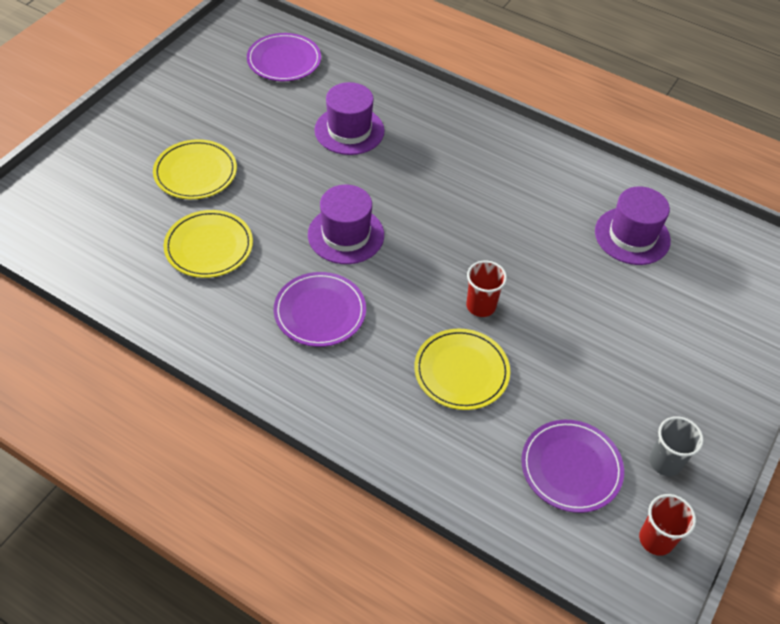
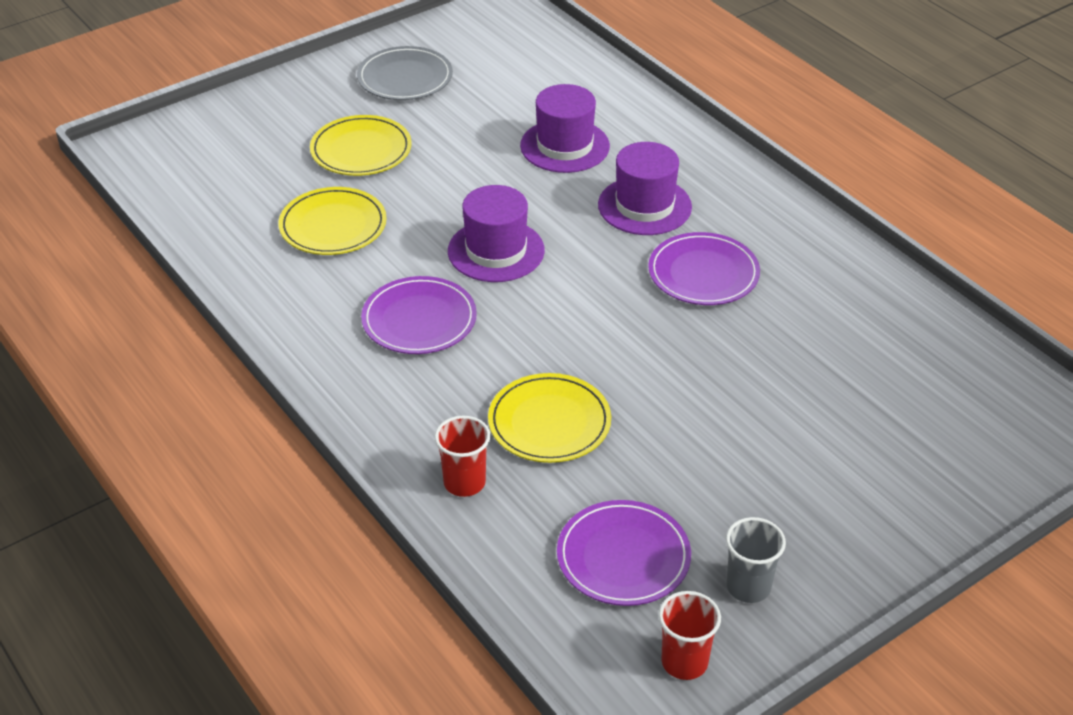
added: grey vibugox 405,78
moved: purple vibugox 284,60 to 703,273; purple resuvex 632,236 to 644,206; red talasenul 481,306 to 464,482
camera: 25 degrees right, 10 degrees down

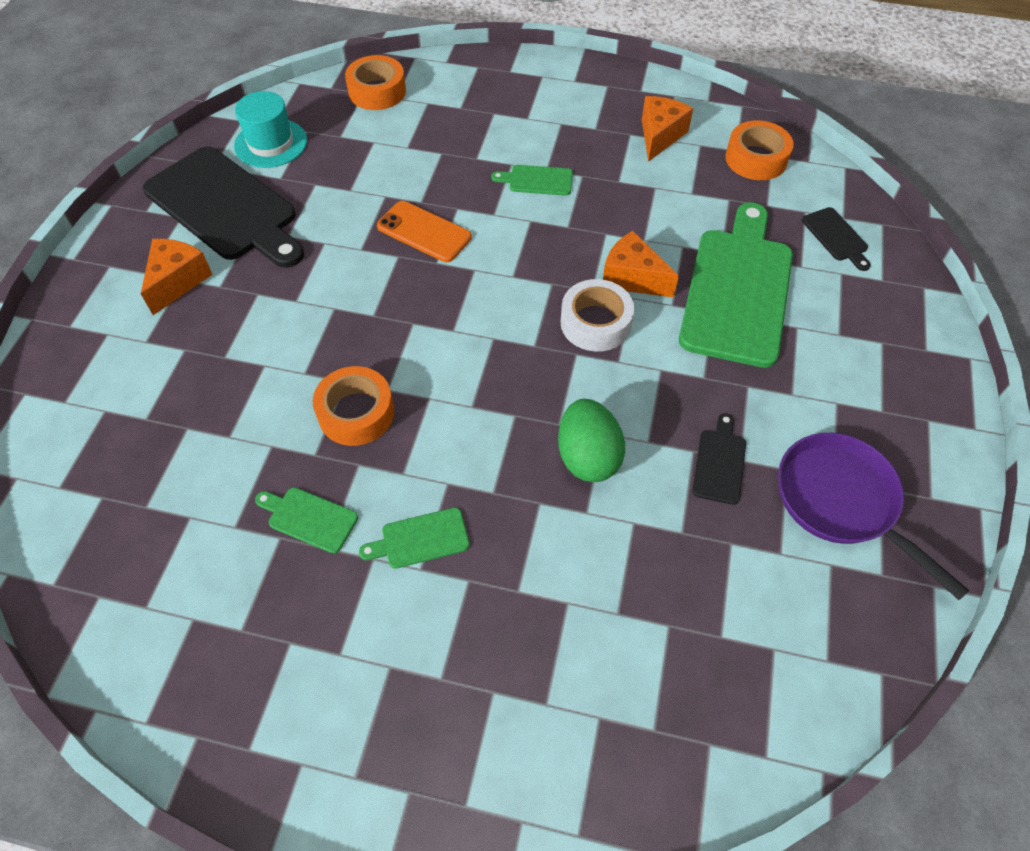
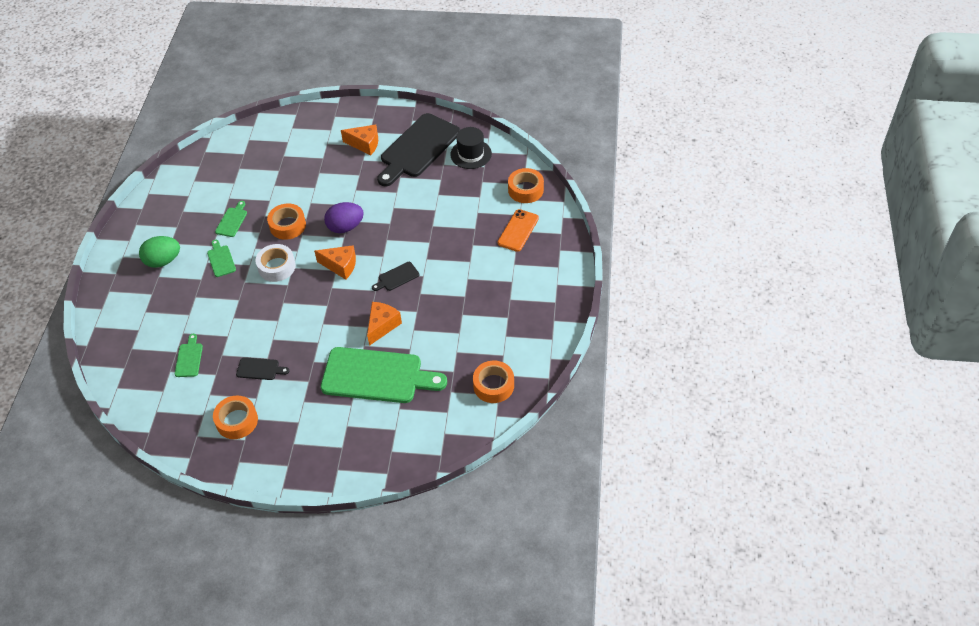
added: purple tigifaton 345,227
moved: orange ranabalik 660,136 to 340,266; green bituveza 537,180 to 189,358; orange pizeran 424,232 to 518,230; black bituveza 836,237 to 397,277; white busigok 595,323 to 276,267; green tigifaton 588,457 to 163,261
replaced: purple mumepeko 842,501 to orange busigok 237,421
recoloured: turquoise resuvex 271,143 to black resuvex 471,154
camera: 85 degrees right, 5 degrees down

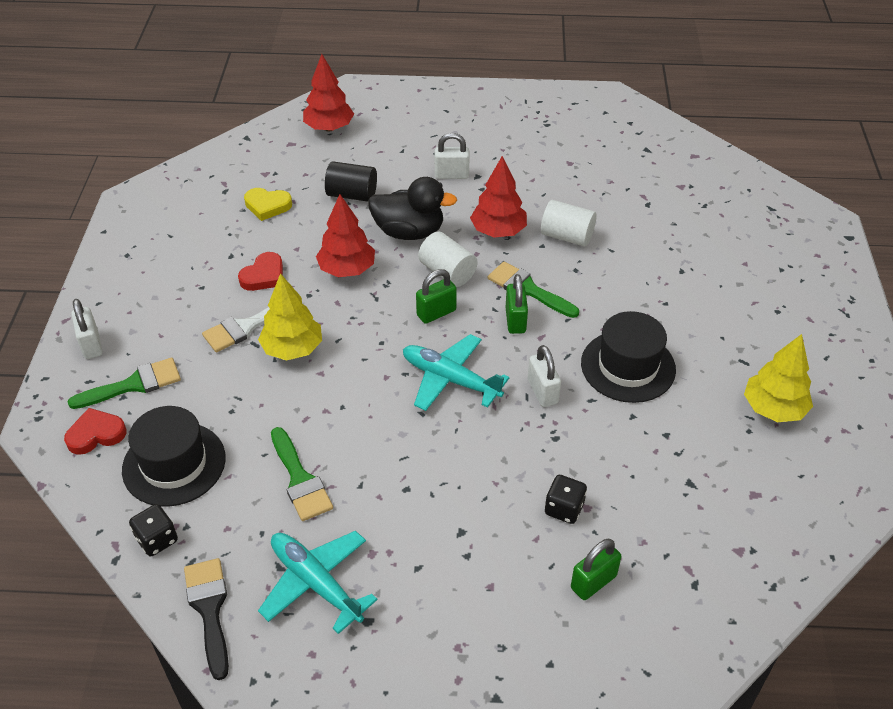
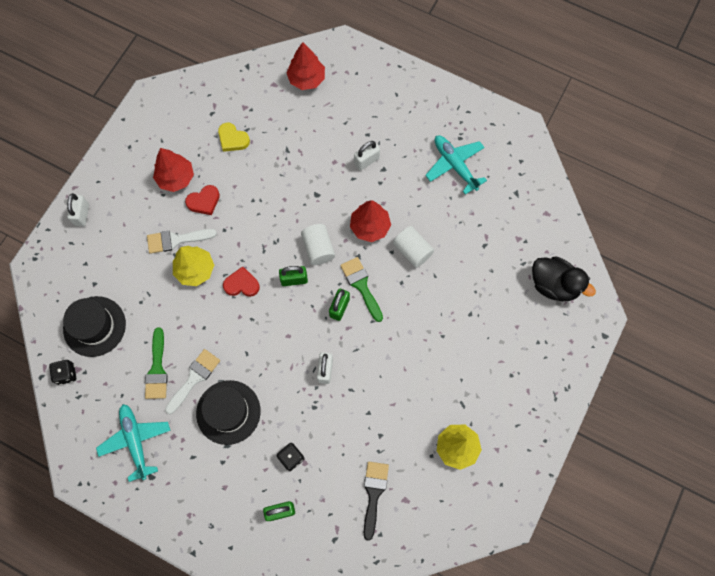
removed: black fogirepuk 352,195; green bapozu 134,384
added: white bapozu 194,378
moved: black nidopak 409,232 to 554,285; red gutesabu 347,269 to 176,178; black resuvex 628,366 to 228,412; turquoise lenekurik 450,379 to 454,165; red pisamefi 96,434 to 242,284; black bapozu 209,609 to 374,494
turned: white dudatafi 451,175 = 366,161 60 degrees counterclockwise
camera: 25 degrees right, 25 degrees up

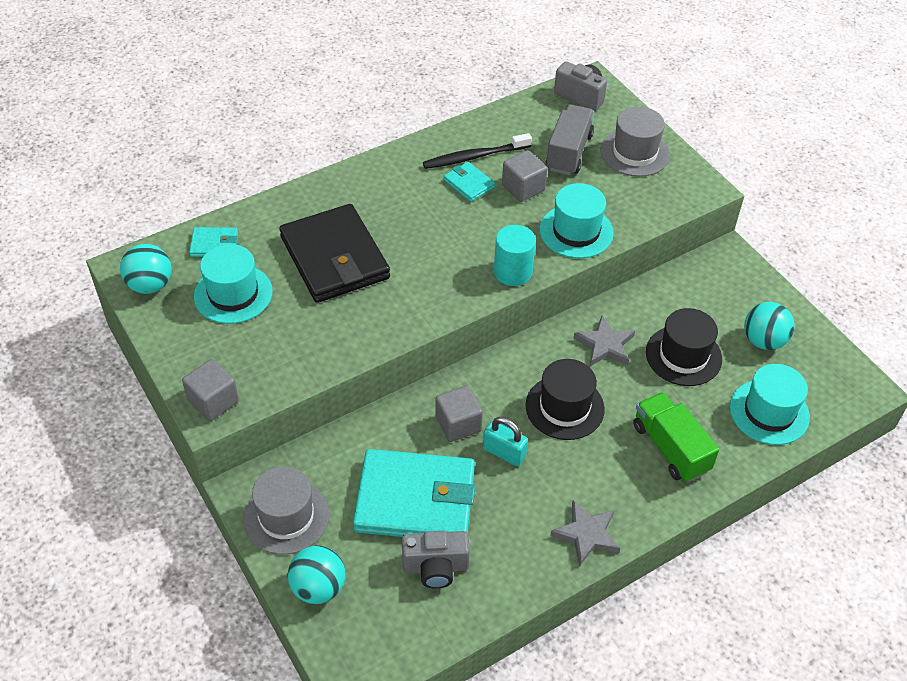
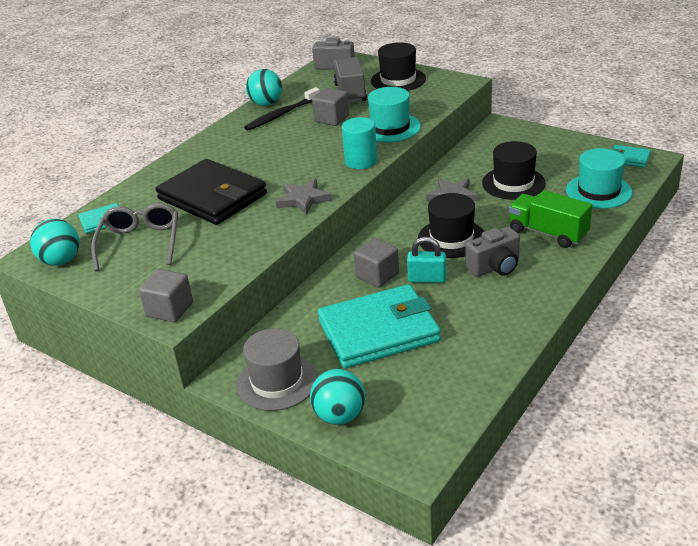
moved: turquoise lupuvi 468,184 to 629,158; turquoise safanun 763,341 to 266,104; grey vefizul 586,534 to 303,199; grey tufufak 435,567 to 495,267
replaced: turquoise resuvex 233,294 to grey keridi 140,243
recoloured: grey resuvex 635,153 to black resuvex 398,80
camera: 20 degrees left, 15 degrees down

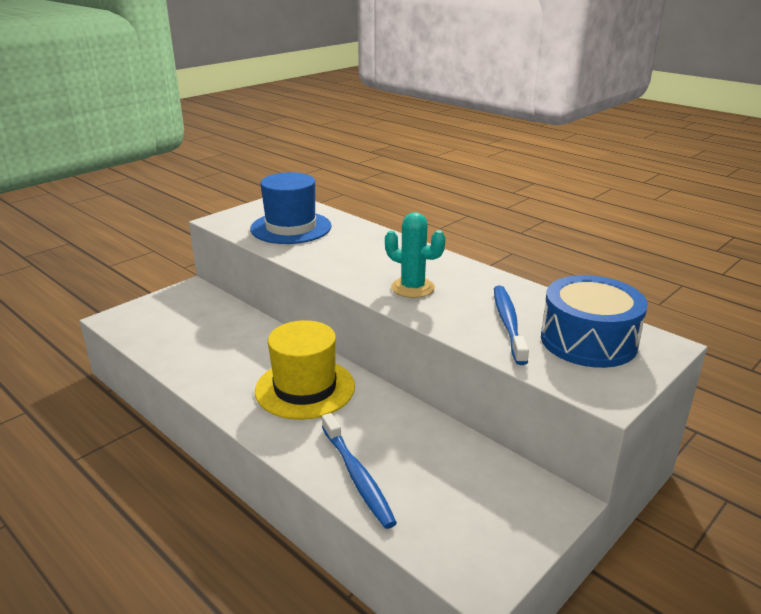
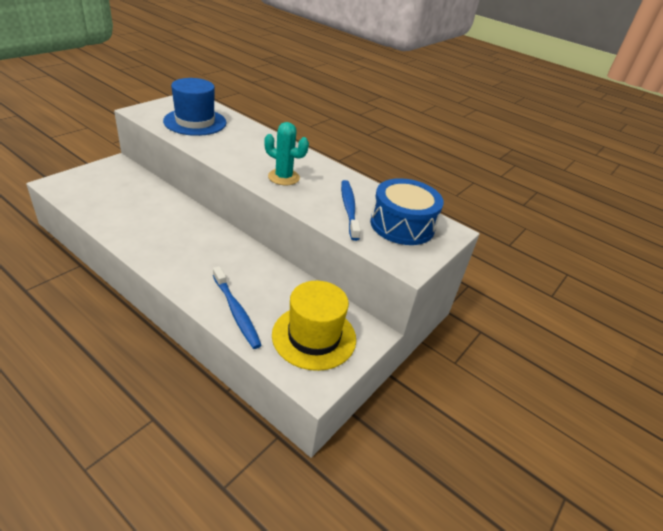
moved: yellow resuvex 305,388 to 314,336
camera: 10 degrees left, 10 degrees up

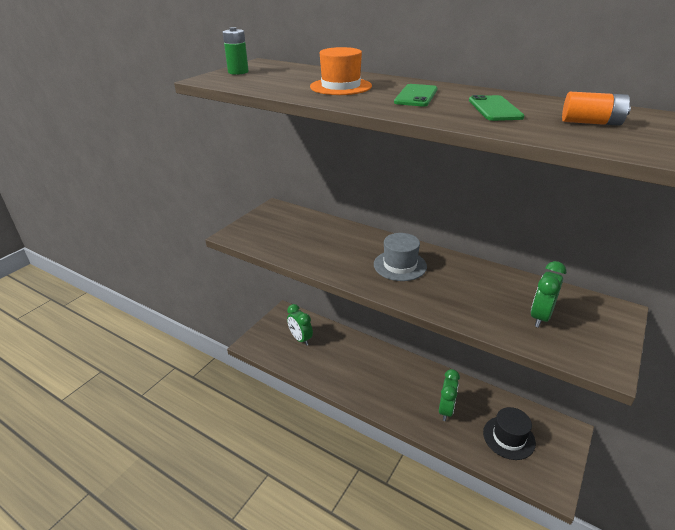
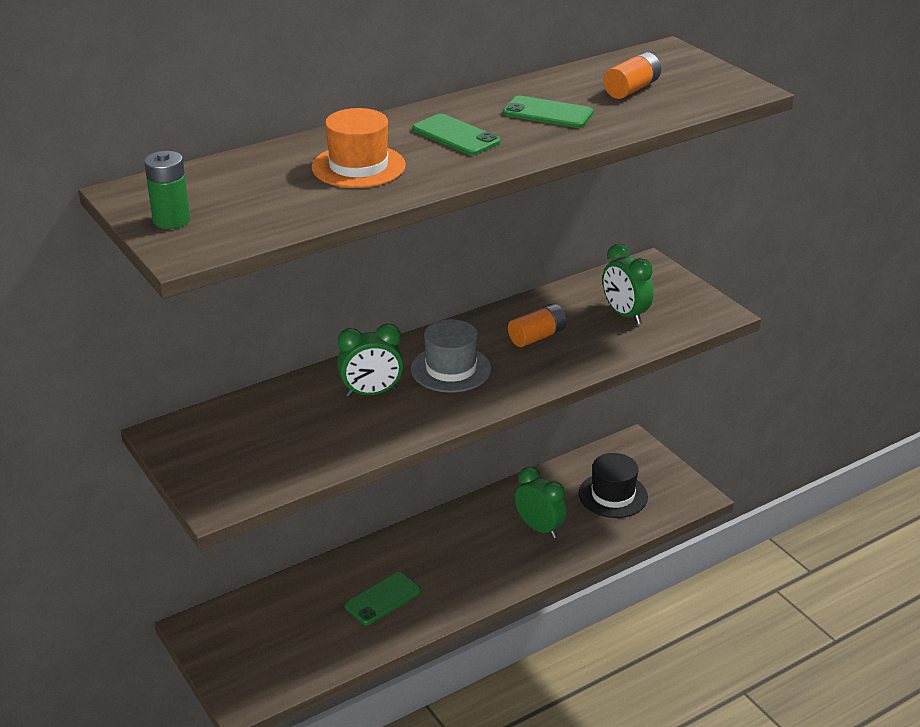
added: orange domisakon 537,336; green pizeran 382,599
moved: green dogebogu 300,339 to 371,393
camera: 65 degrees left, 0 degrees up

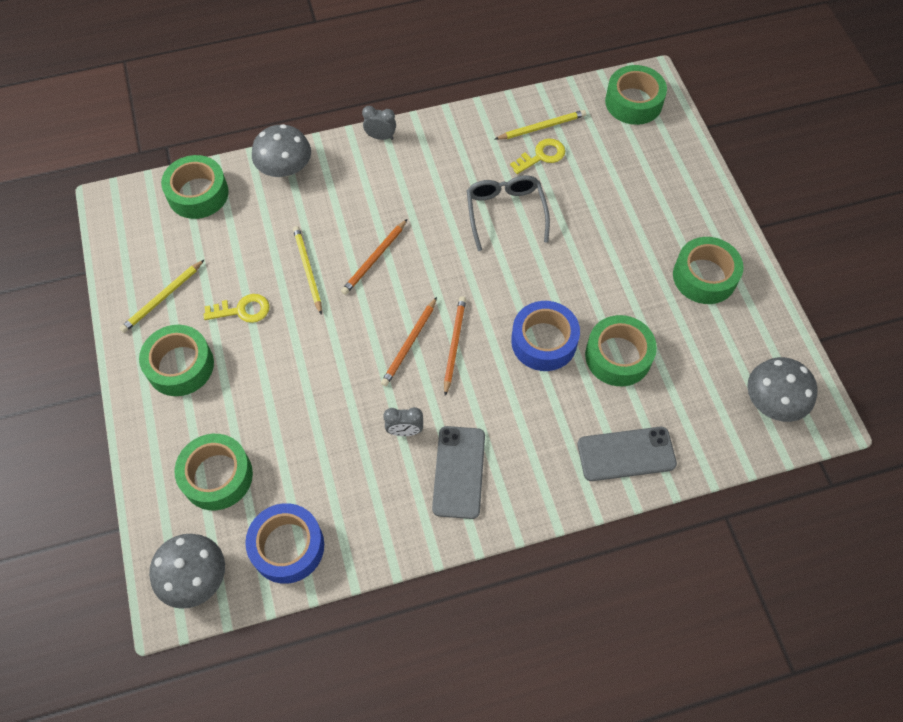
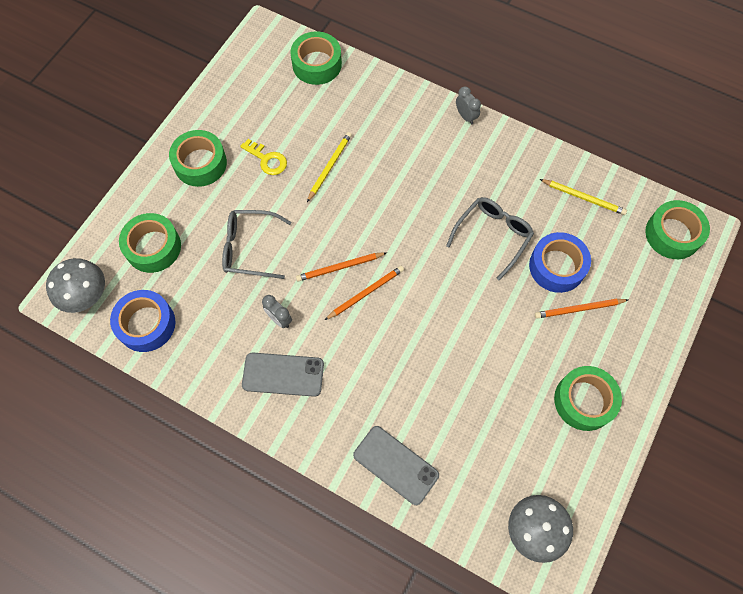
removed: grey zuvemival 285,168; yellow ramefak 541,156; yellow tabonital 163,298; green busigok 618,356
added: grey keridi 250,248
moved: orange tabonital 374,259 to 579,309; blue busigok 544,341 to 557,266
turned: grey pizeran 459,472 = 283,374 45 degrees clockwise
camera: 45 degrees right, 5 degrees up

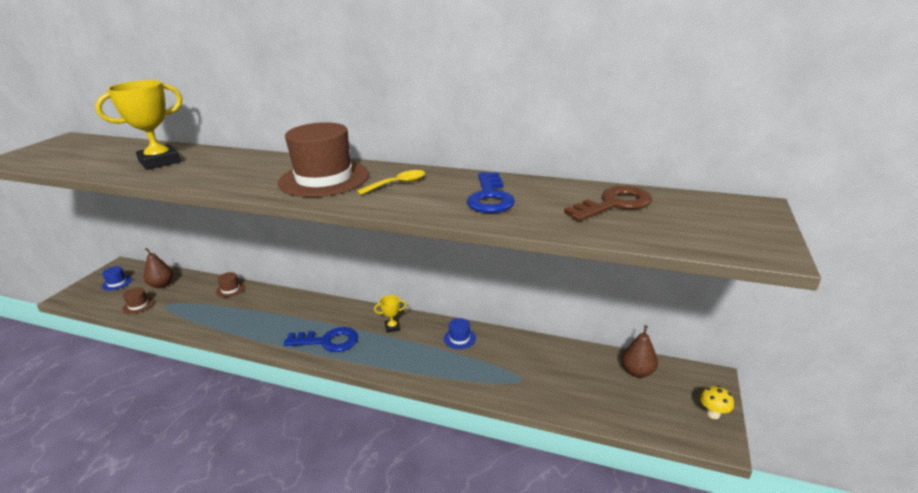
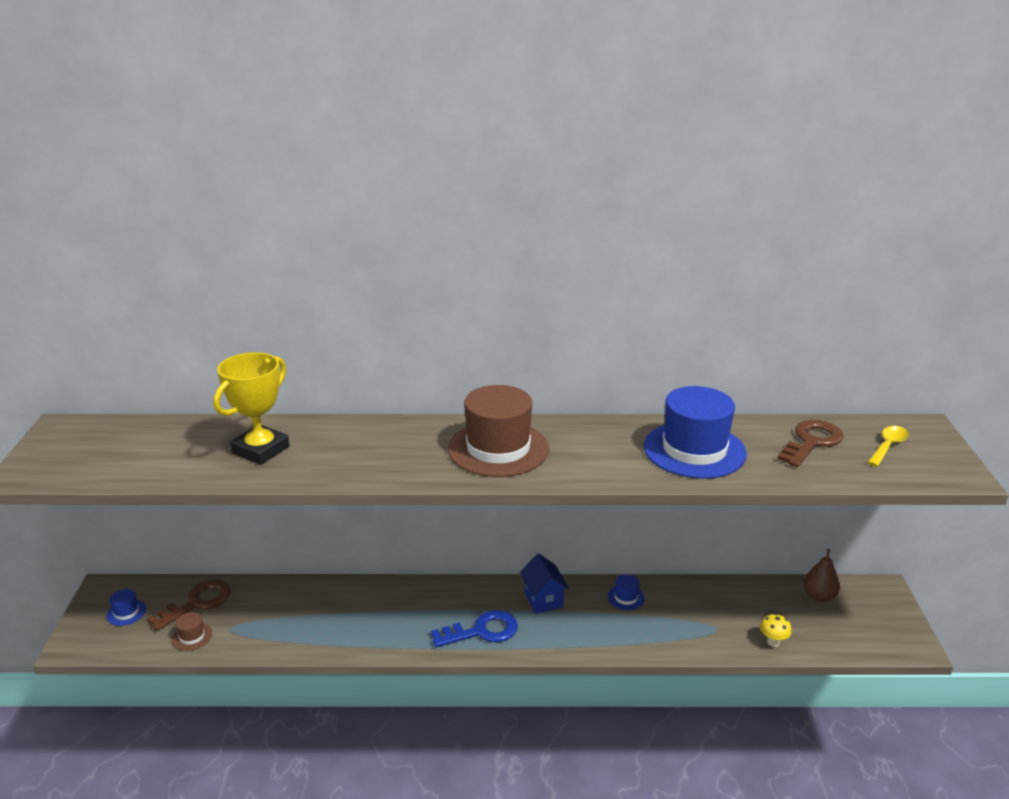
removed: brown resuvex 230,289
moved: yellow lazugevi 397,184 to 888,446; yellow zuvemival 713,414 to 773,642
replaced: blue ramefak 490,197 to blue resuvex 694,450; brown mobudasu 162,285 to brown ramefak 197,603; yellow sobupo 392,327 to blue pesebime 543,599
camera: 20 degrees left, 0 degrees up

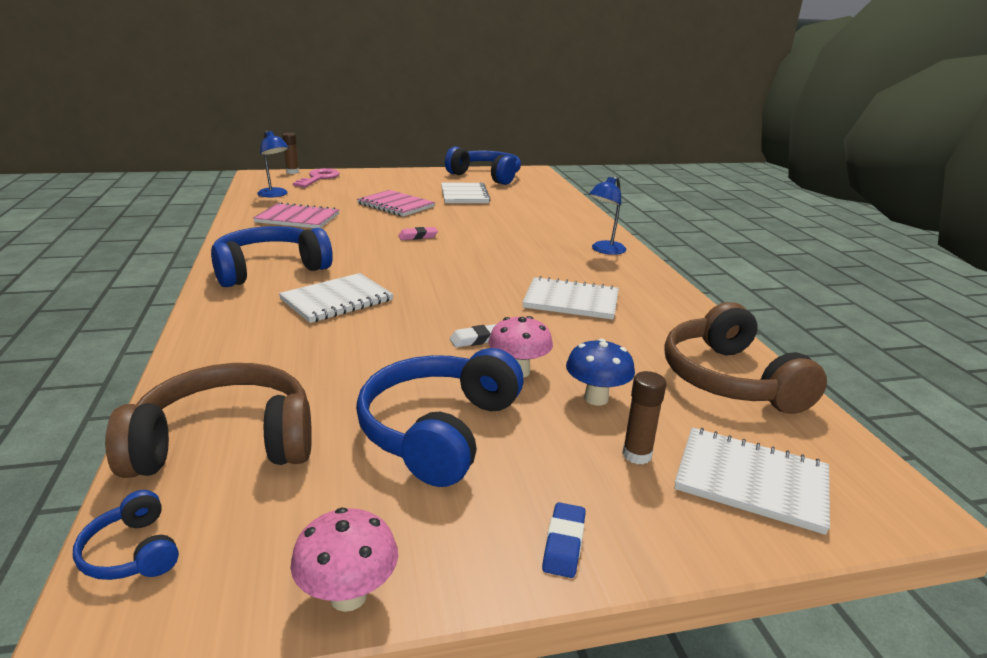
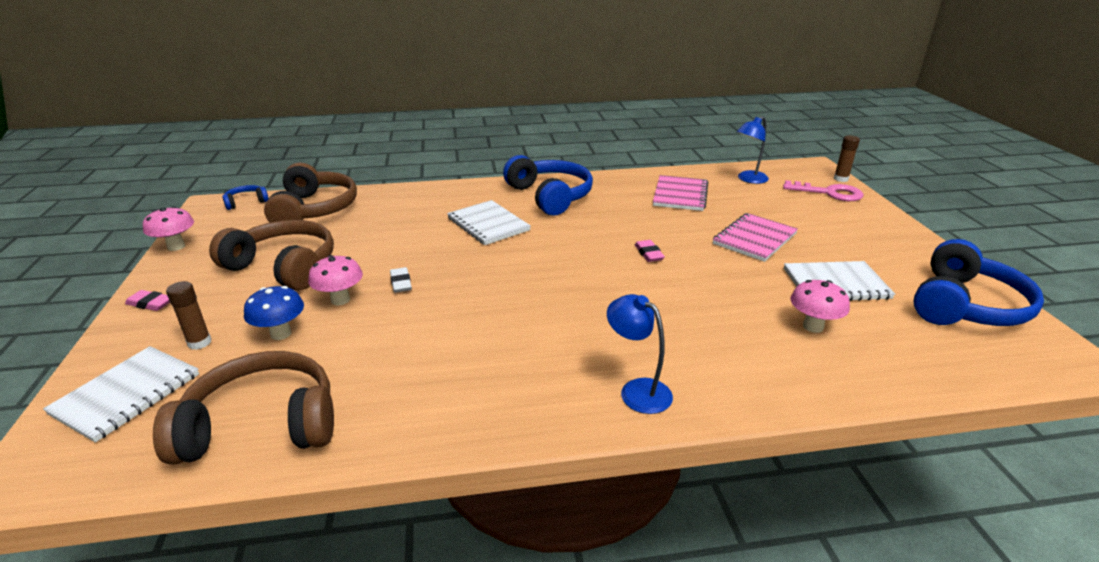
removed: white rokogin 571,301
added: pink zuvemival 813,326
recoloured: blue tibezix 439,430 to brown tibezix 284,267; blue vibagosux 564,544 to pink vibagosux 150,304
camera: 95 degrees right, 5 degrees up

